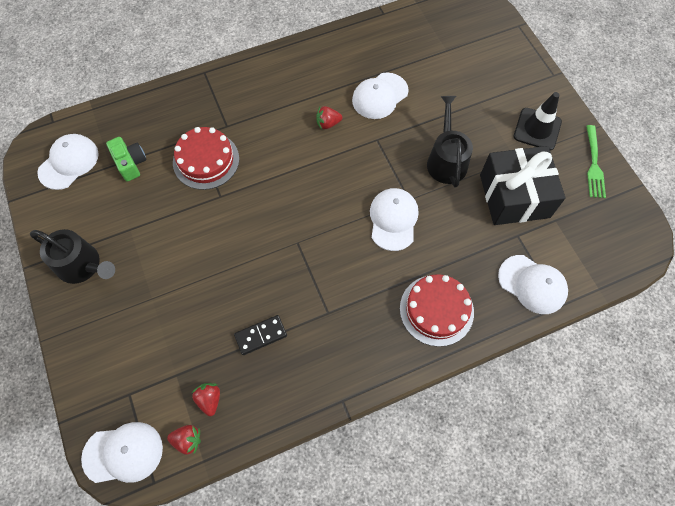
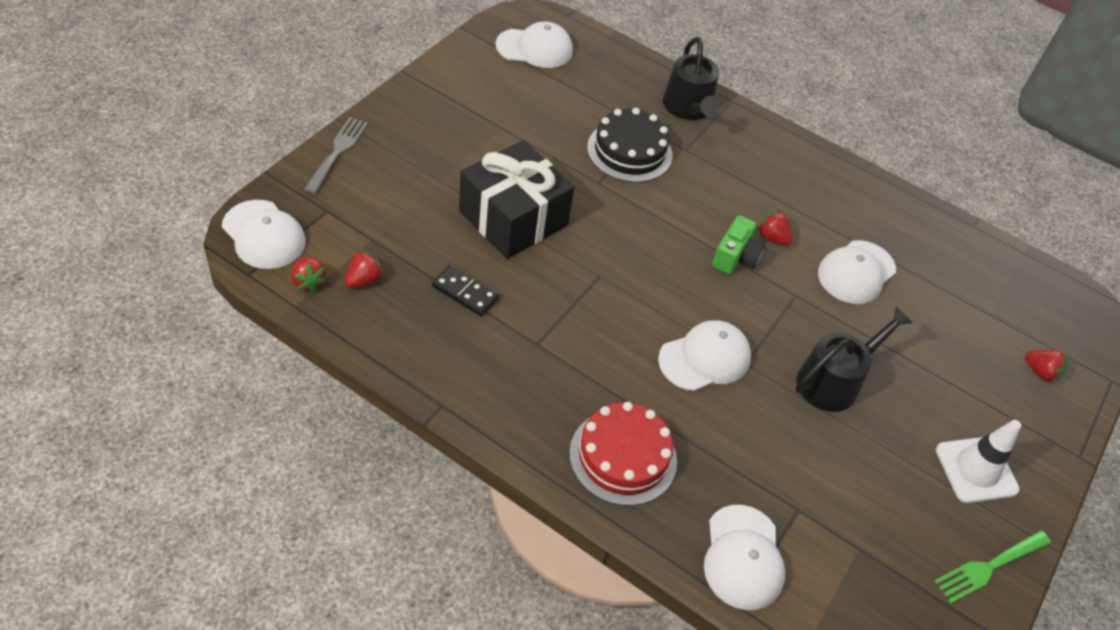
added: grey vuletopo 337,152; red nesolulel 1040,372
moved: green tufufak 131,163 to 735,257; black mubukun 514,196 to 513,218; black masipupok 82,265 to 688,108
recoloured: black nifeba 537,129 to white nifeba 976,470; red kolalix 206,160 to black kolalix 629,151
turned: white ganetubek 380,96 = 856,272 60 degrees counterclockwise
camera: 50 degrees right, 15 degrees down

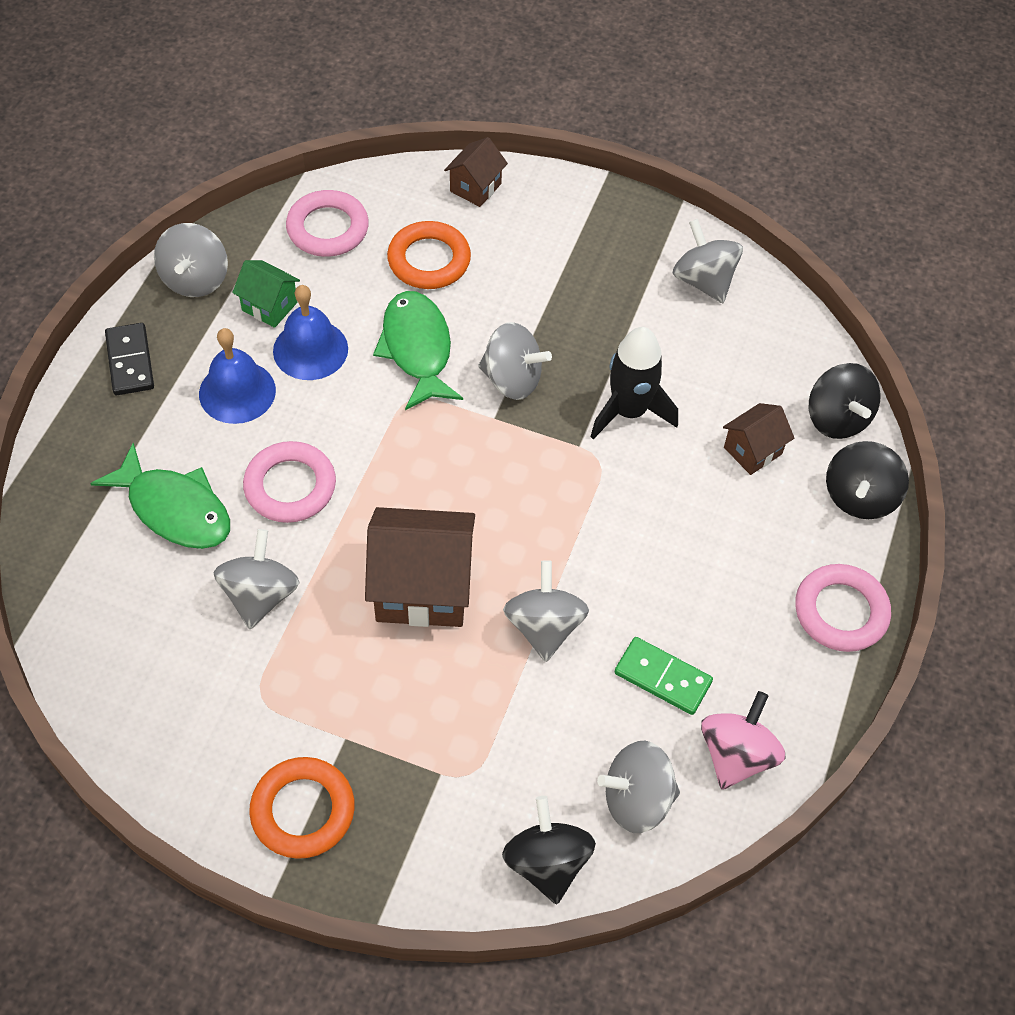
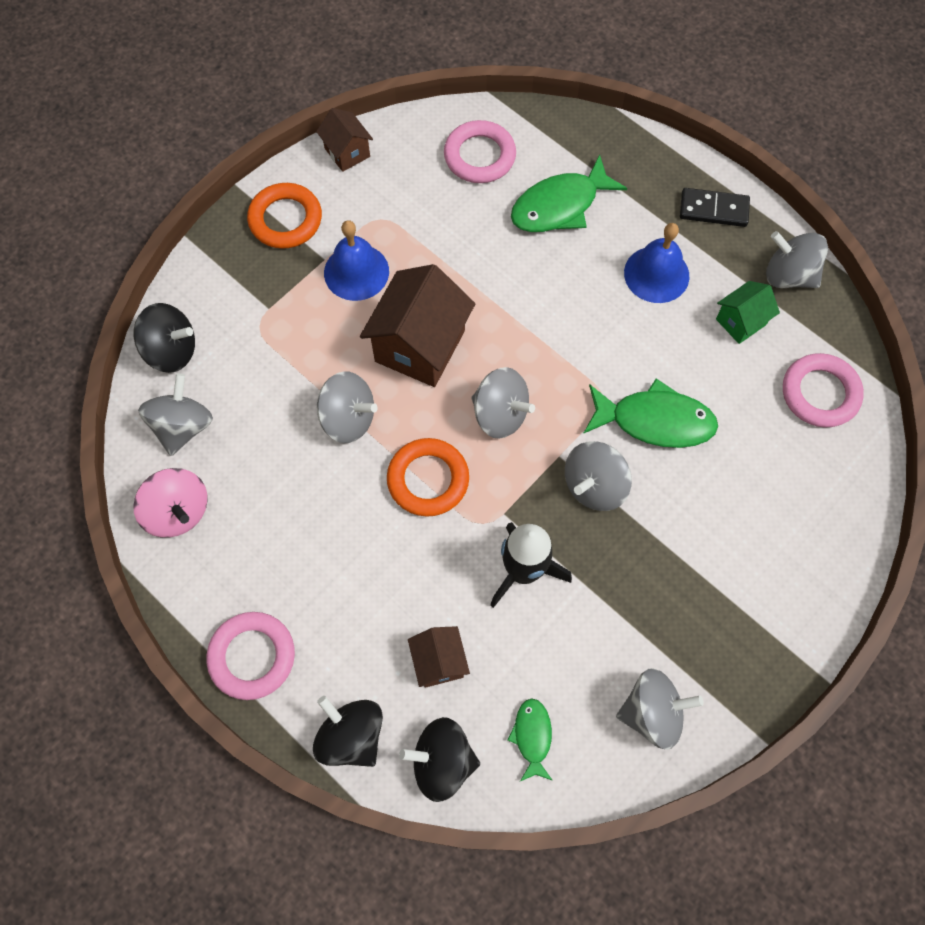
removed: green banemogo 662,678
added: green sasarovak 532,736
moved: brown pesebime 475,187 to 347,152; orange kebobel 429,260 to 428,479; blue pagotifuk 310,349 to 356,272; pink kebobel 290,486 to 479,156; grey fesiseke 260,595 to 500,414
camera: 115 degrees right, 10 degrees up

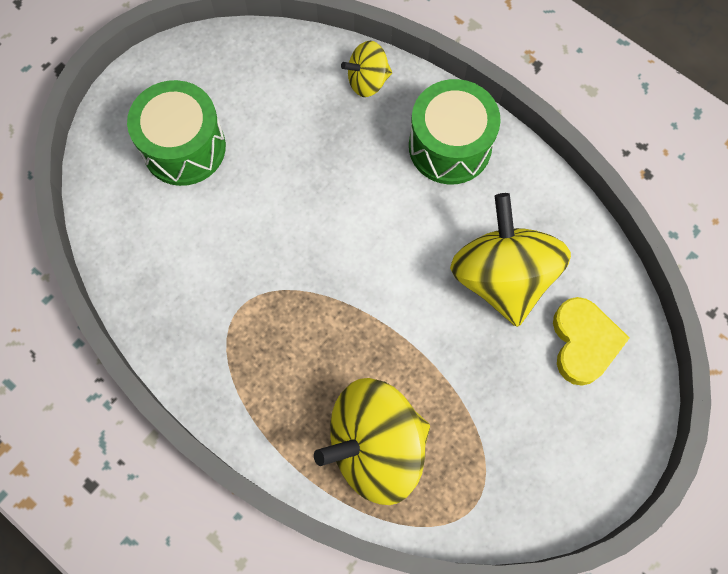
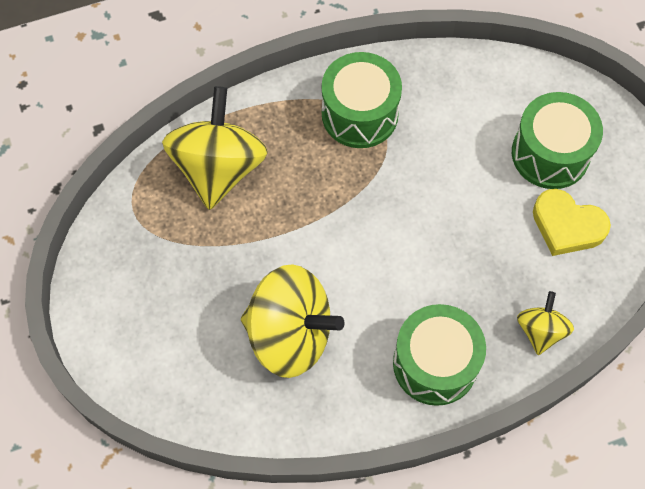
added: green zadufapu 359,114
moved: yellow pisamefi 583,343 to 567,226
camera: 120 degrees right, 5 degrees down

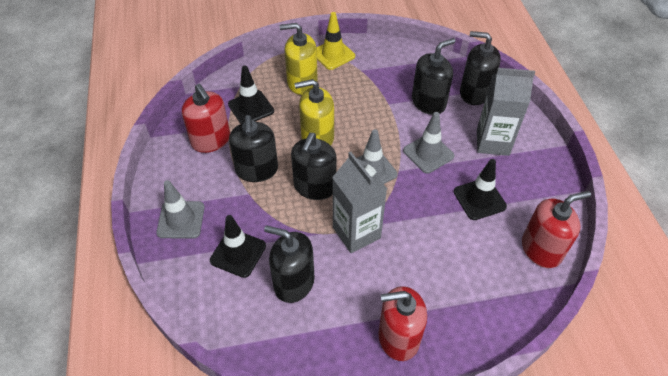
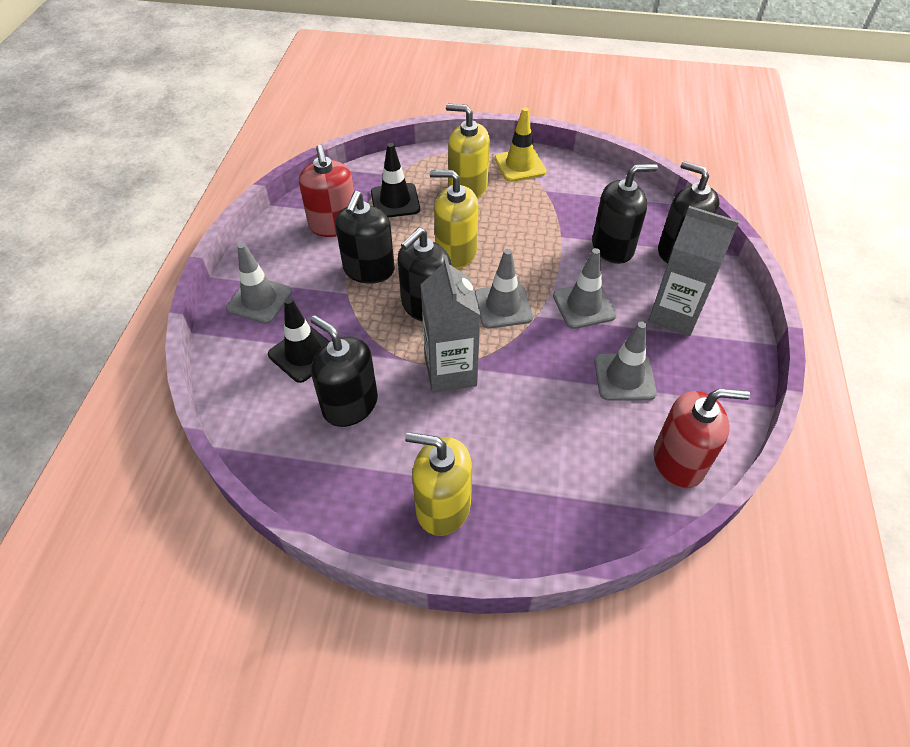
recoloured: black nifeba 479,199 to grey nifeba 624,377; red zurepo 398,337 to yellow zurepo 443,506
camera: 20 degrees right, 0 degrees up

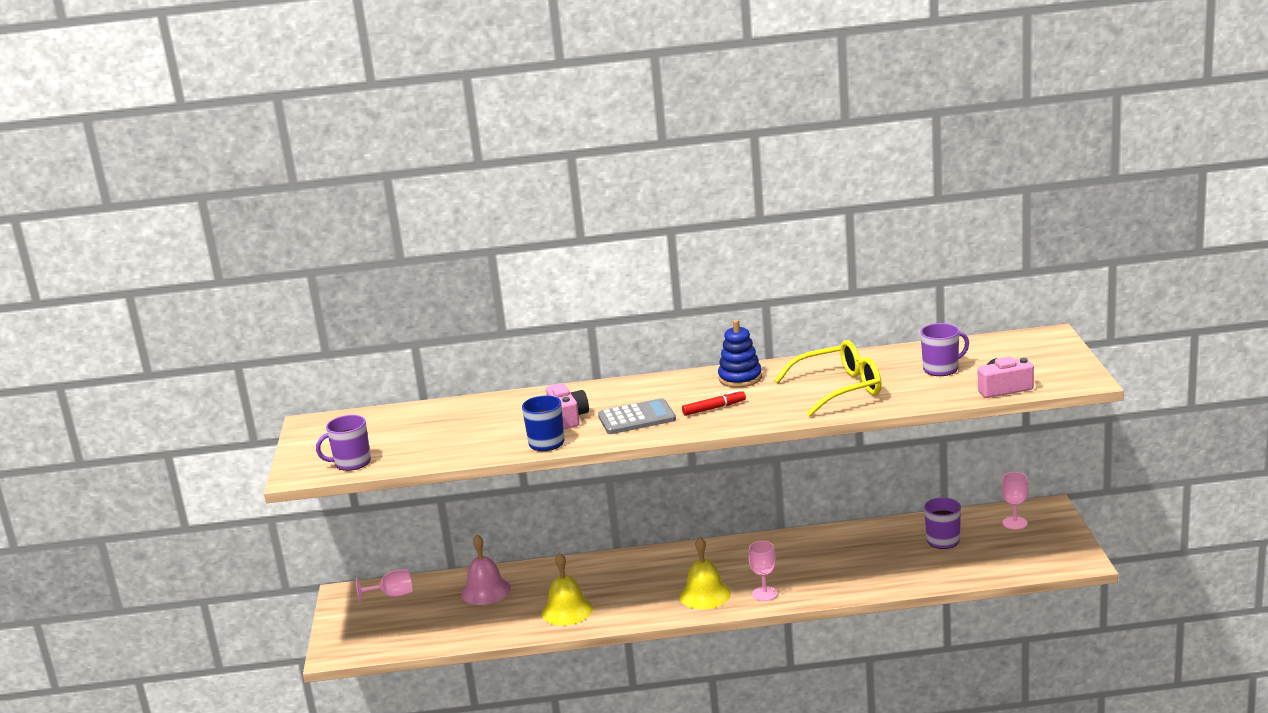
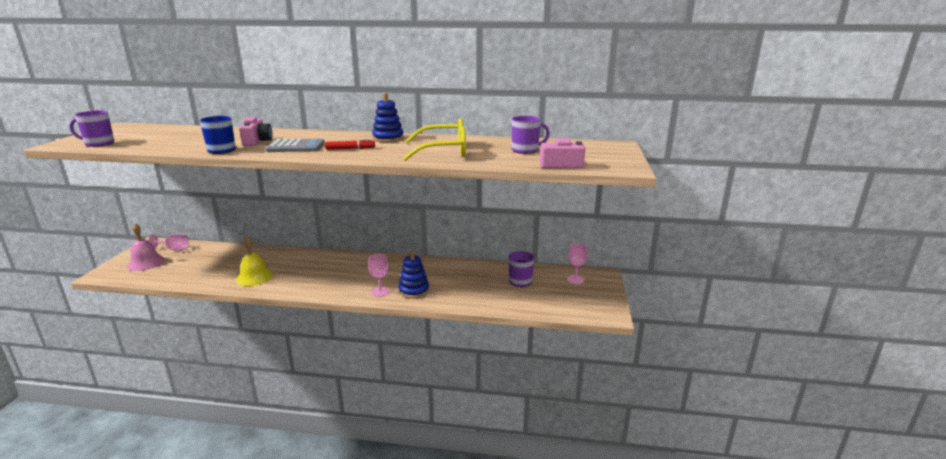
removed: yellow pagotifuk 705,594
added: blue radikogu 413,290
moved: pink pagotifuk 485,591 to 146,262
camera: 10 degrees right, 0 degrees up

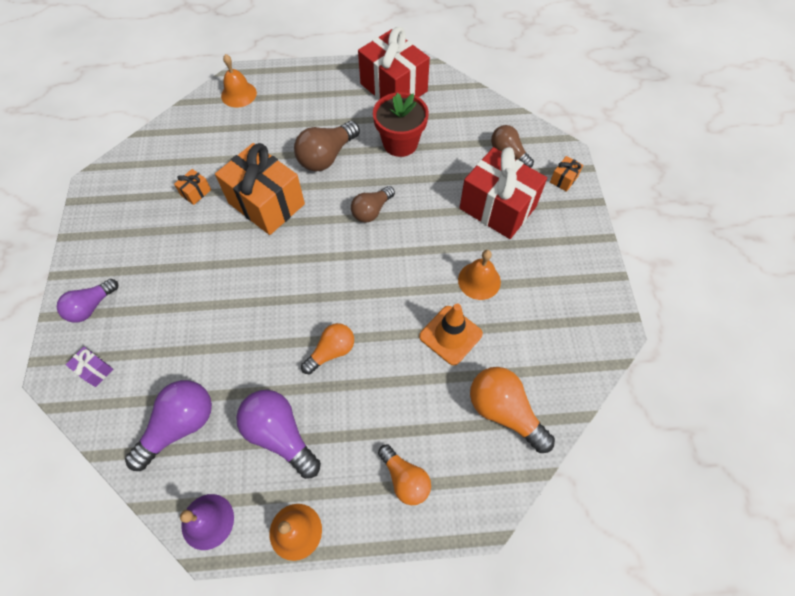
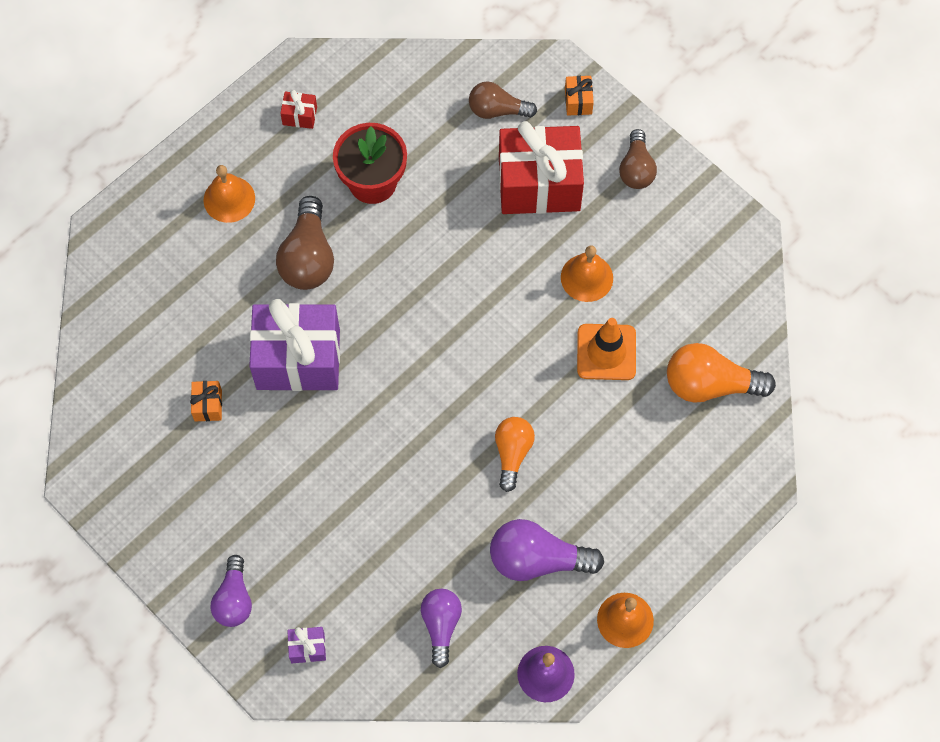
removed: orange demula 405,479
moved: orange pagotifuk 239,94 to 229,199; brown demula 371,211 to 636,169
recoloured: orange mubukun 266,203 to purple mubukun 298,359
resized: red mubukun 393,88 = 299,116 x0.40; purple demula 180,425 = 441,625 x0.66
camera: 40 degrees left, 5 degrees up

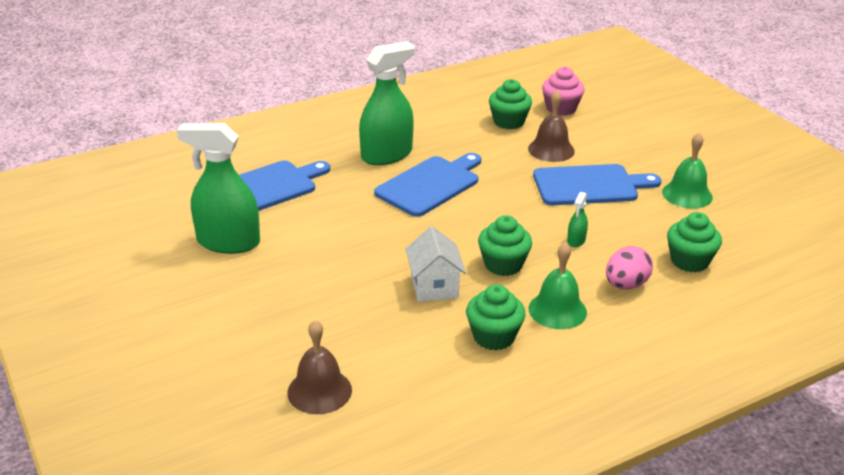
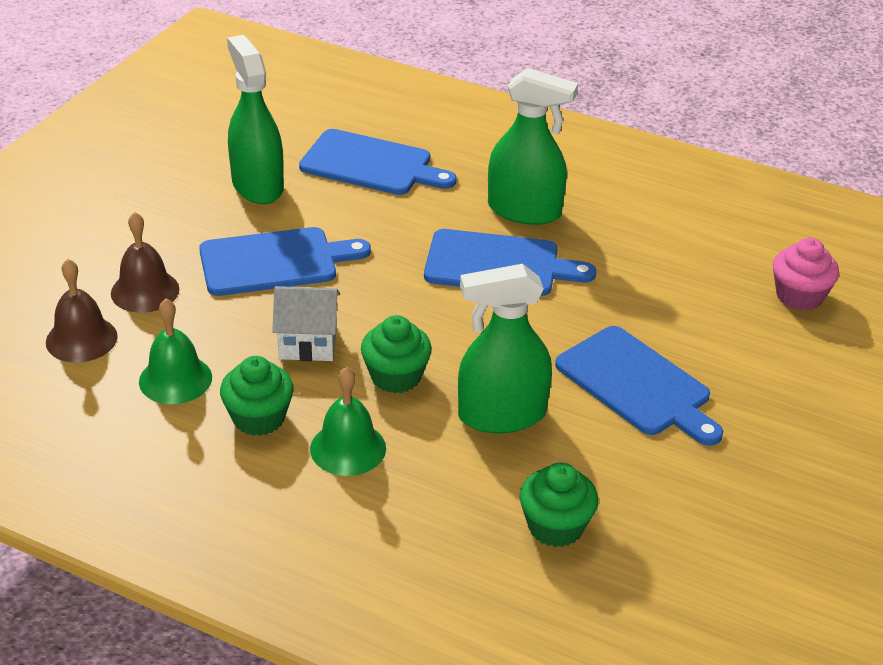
removed: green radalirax 509,122; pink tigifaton 626,285
added: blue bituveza 275,262
moved: brown pagotifuk 551,150 to 145,291; green pagotifuk 687,194 to 175,379
turned: white pesebime 434,287 = 308,344 45 degrees clockwise
resized: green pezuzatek 576,240 = 501,415 x2.38
camera: 55 degrees right, 5 degrees up

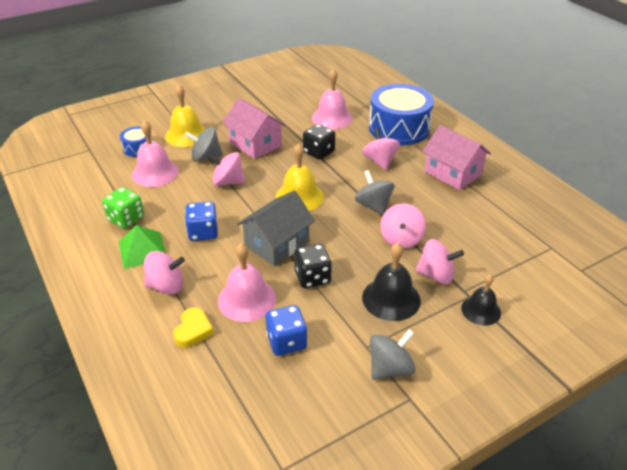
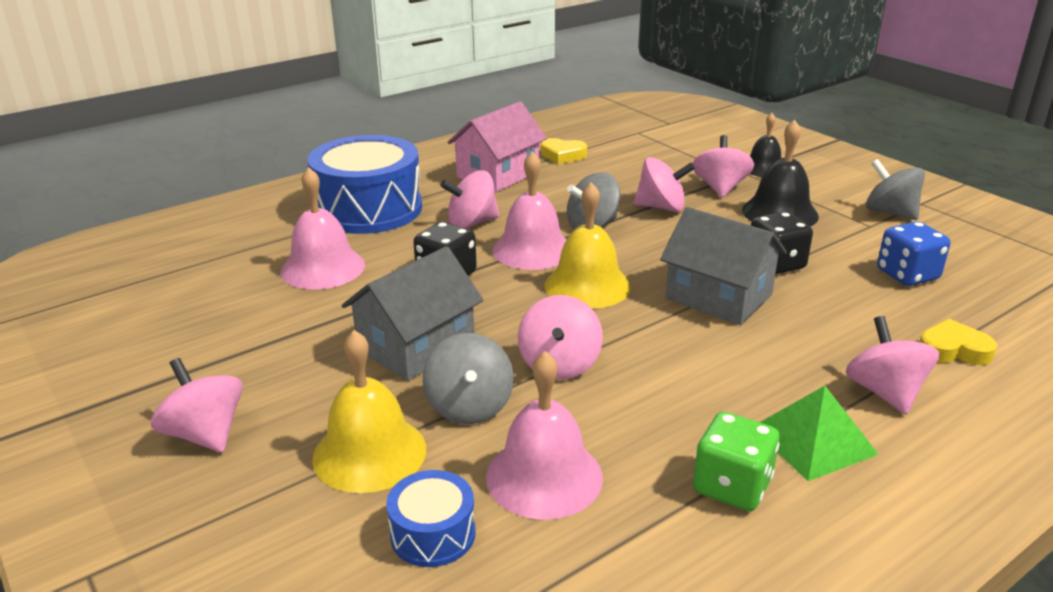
removed: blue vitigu 203,232
added: yellow pisamefi 562,155; pink fesiseke 205,434
moved: pink pagotifuk 247,299 to 532,250
recoloured: pink pesebime 255,144 to grey pesebime 416,346
camera: 95 degrees left, 10 degrees down

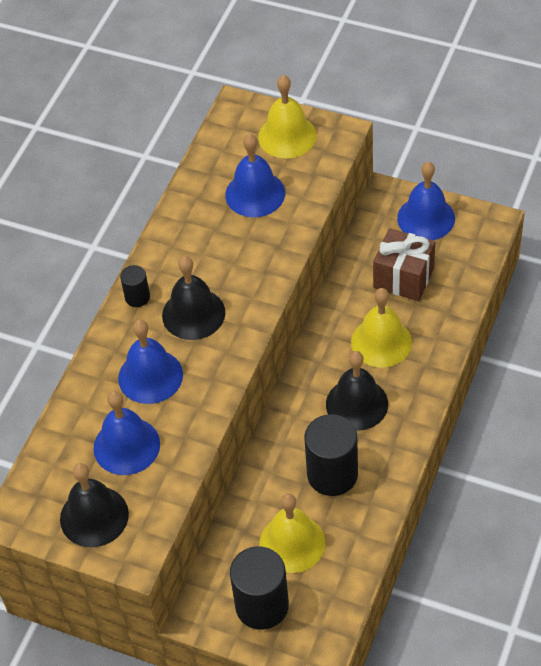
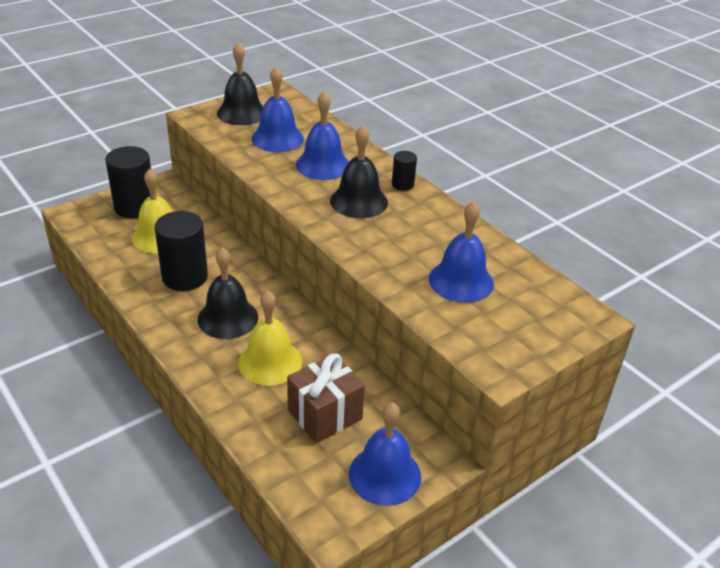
removed: yellow pagotifuk 287,136
camera: 115 degrees right, 15 degrees down

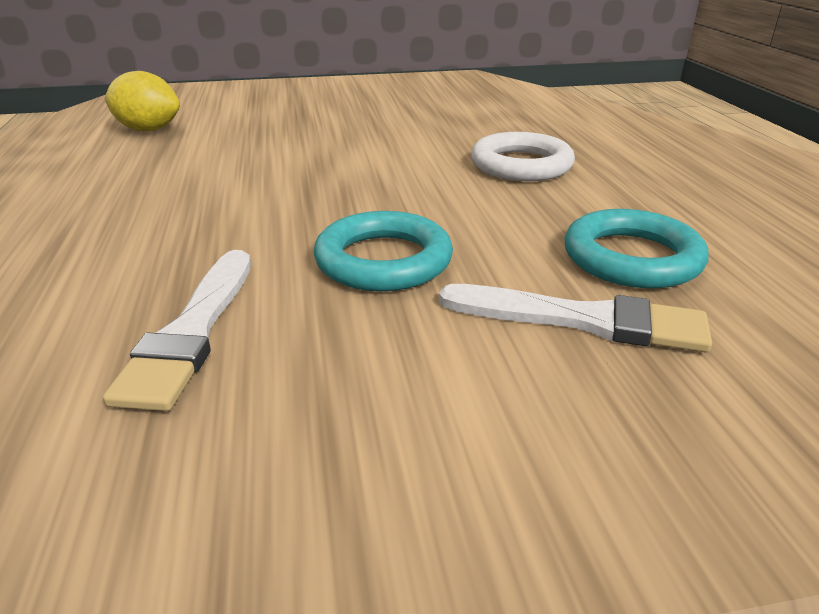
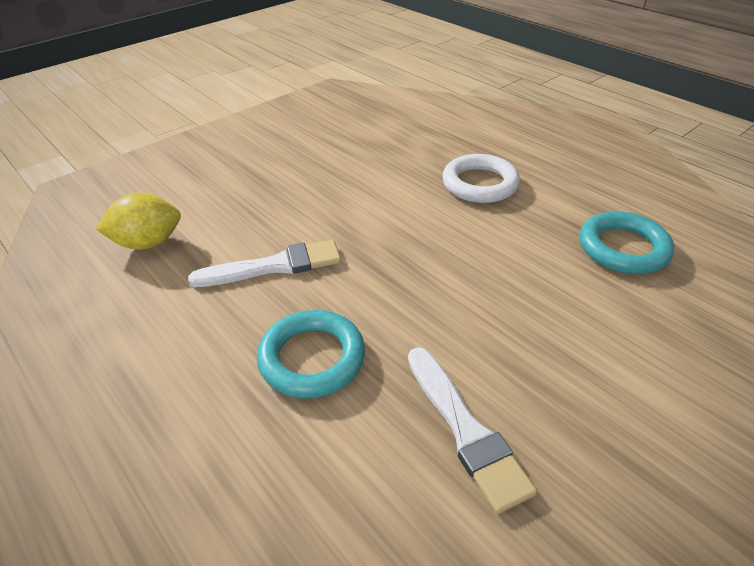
moved: turquoise kebobel 383,260 to 312,358; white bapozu 583,320 to 274,266
camera: 30 degrees left, 10 degrees up

